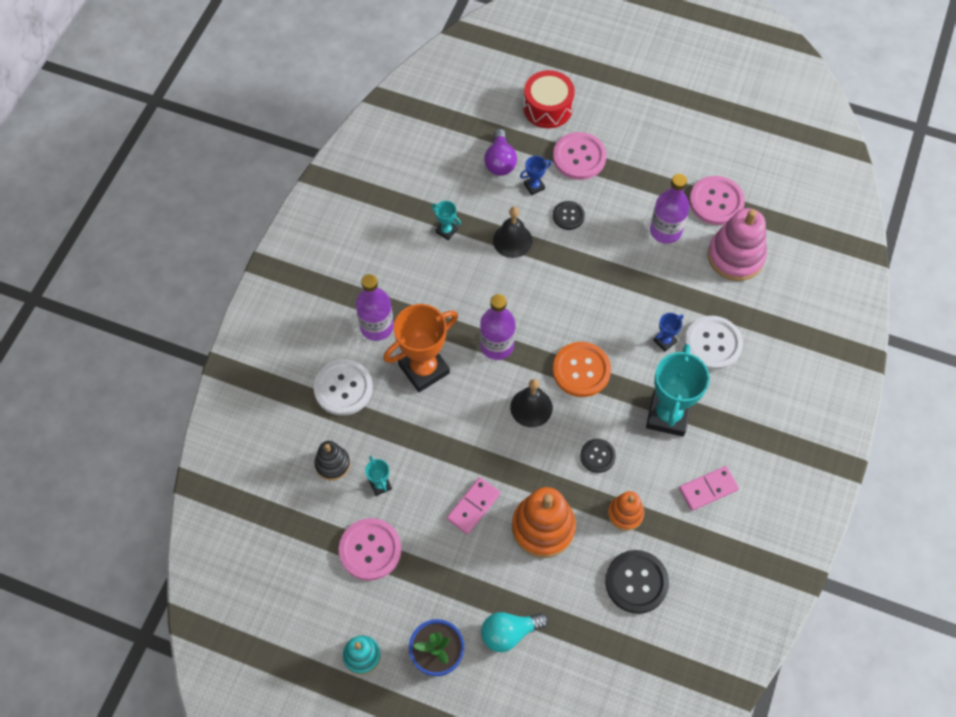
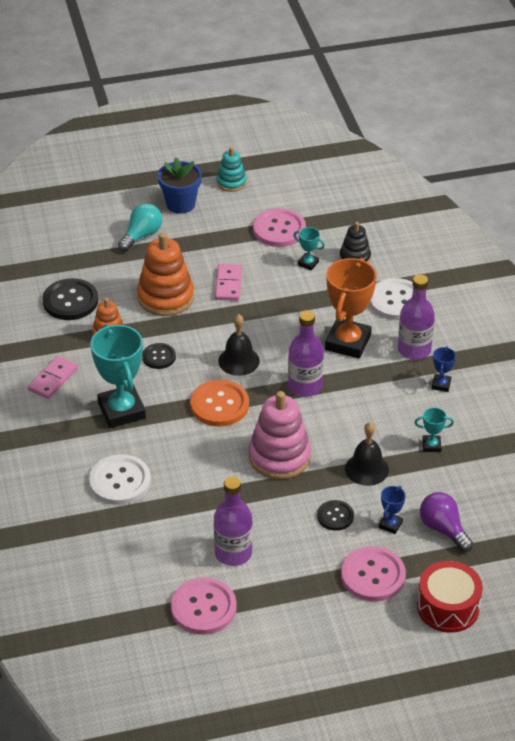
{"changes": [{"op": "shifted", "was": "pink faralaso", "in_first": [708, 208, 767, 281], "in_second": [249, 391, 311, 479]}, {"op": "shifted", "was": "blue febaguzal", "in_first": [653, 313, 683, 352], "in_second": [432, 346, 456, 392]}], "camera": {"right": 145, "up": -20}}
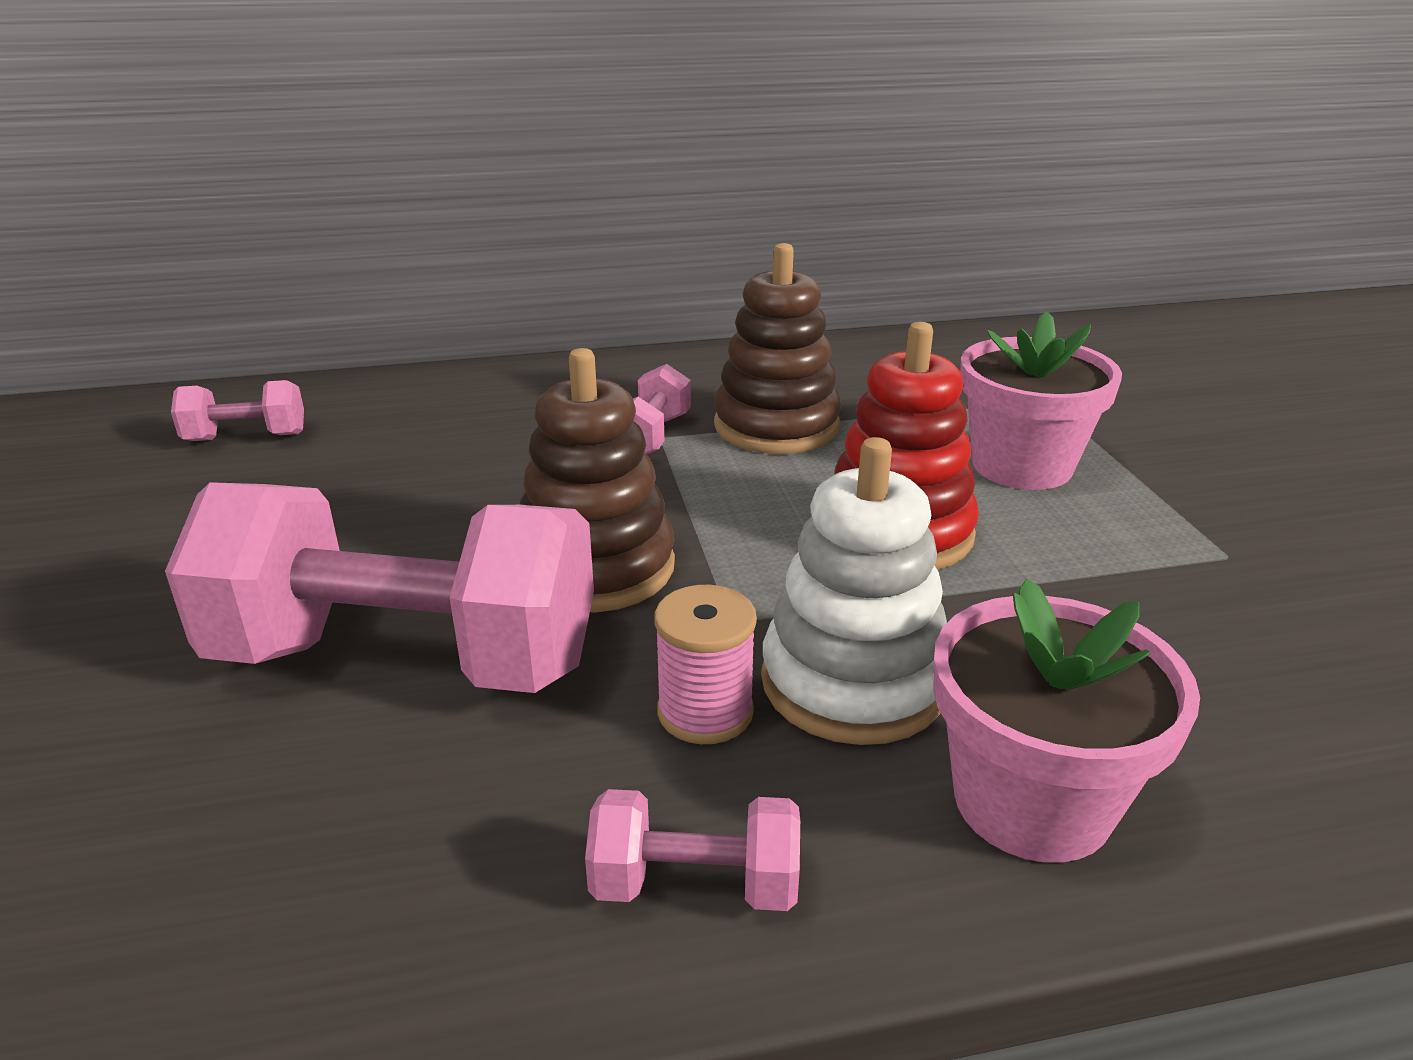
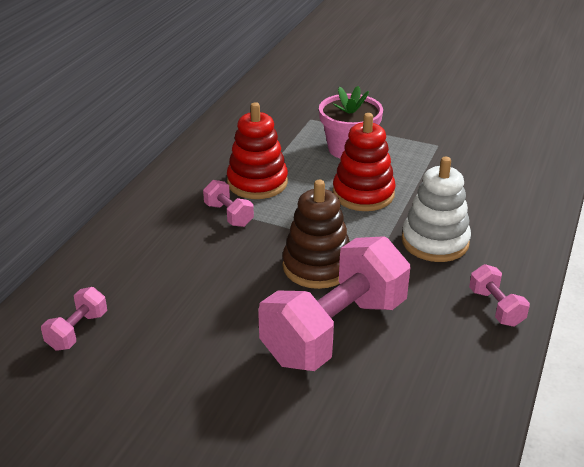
{"changes": [{"op": "repainted", "was": "brown faralaso", "now": "red faralaso", "in_first": [714, 243, 841, 454], "in_second": [227, 102, 288, 199]}, {"op": "gone", "was": "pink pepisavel", "in_first": [933, 579, 1200, 863]}, {"op": "gone", "was": "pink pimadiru", "in_first": [654, 585, 757, 744]}, {"op": "rotated", "was": "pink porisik", "in_first": [585, 789, 800, 911], "in_second": [469, 264, 530, 327], "clockwise": -60}], "camera": {"right": -55, "up": 5}}
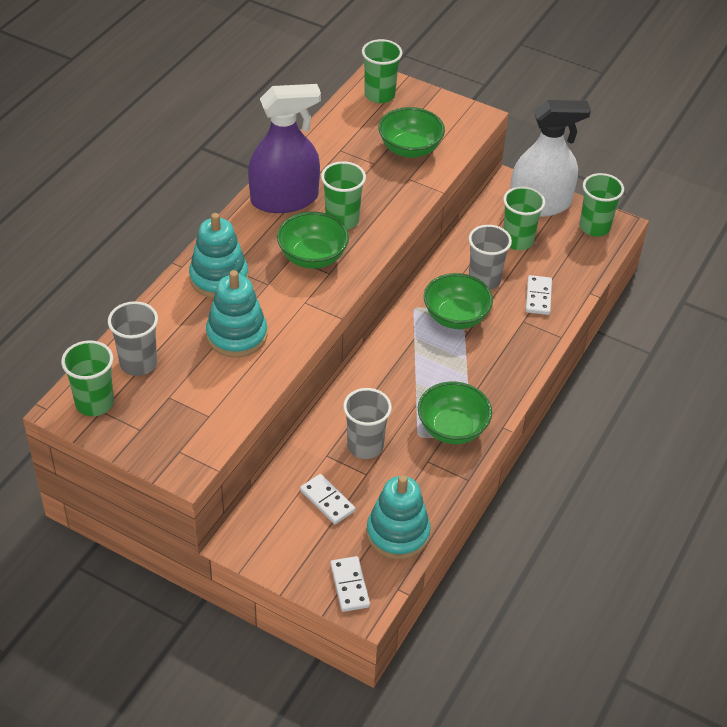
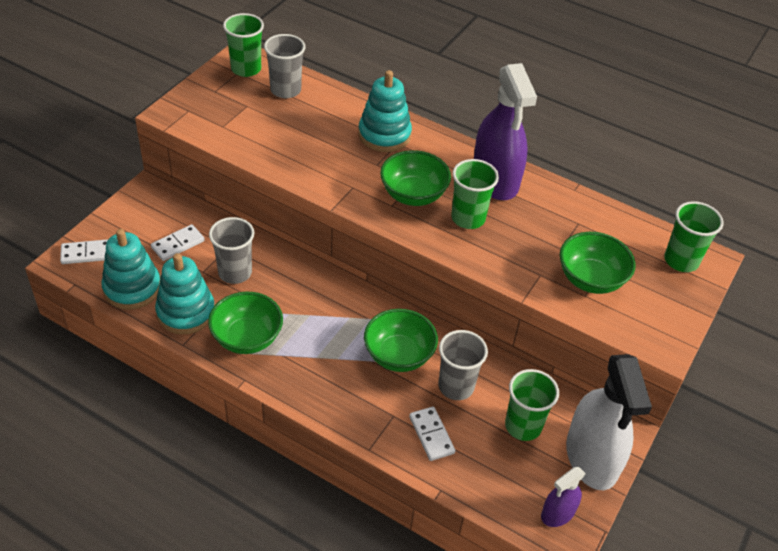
{"changes": [{"op": "swapped", "was": "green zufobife", "now": "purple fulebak", "in_first": [580, 173, 624, 237], "in_second": [541, 467, 586, 527]}, {"op": "shifted", "was": "turquoise faralaso", "in_first": [206, 270, 267, 358], "in_second": [155, 253, 215, 334]}, {"op": "rotated", "was": "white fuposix", "in_first": [526, 275, 552, 315], "in_second": [409, 406, 455, 461], "clockwise": 60}], "camera": {"right": 90, "up": 0}}
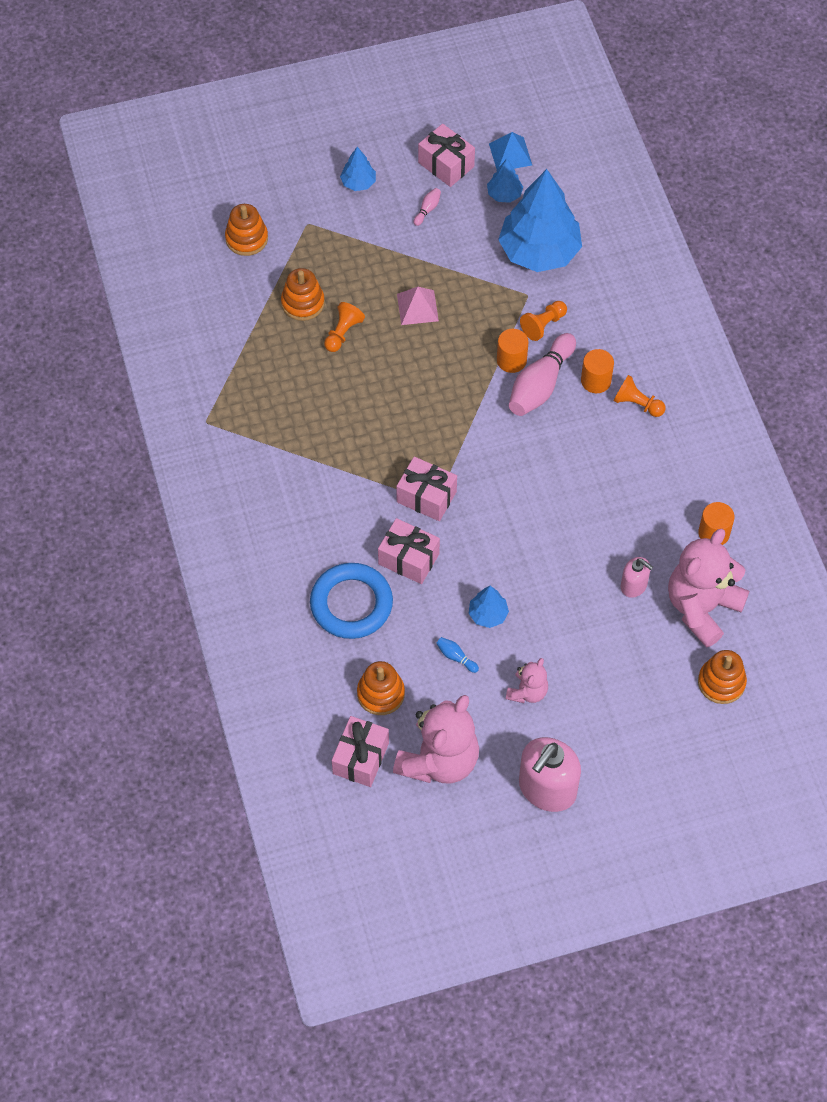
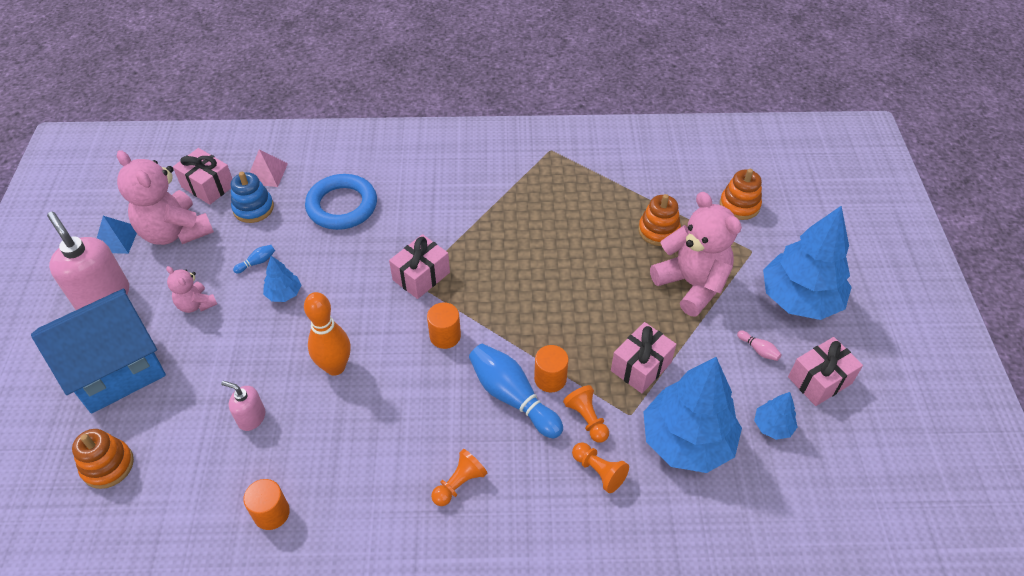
{"changes": [{"op": "shifted", "was": "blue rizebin", "in_first": [489, 132, 532, 169], "in_second": [97, 216, 137, 254]}, {"op": "scaled", "was": "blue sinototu", "in_first": [340, 147, 376, 191], "in_second": [763, 206, 852, 320], "ratio": 2.26}, {"op": "shifted", "was": "pink rizebin", "in_first": [397, 287, 439, 325], "in_second": [250, 149, 288, 187]}, {"op": "shifted", "was": "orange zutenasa", "in_first": [324, 302, 365, 352], "in_second": [572, 442, 629, 493]}, {"op": "repainted", "was": "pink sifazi", "now": "blue sifazi", "in_first": [509, 333, 576, 416], "in_second": [469, 344, 563, 438]}, {"op": "shifted", "was": "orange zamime", "in_first": [581, 349, 614, 393], "in_second": [427, 302, 461, 349]}, {"op": "shifted", "was": "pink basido", "in_first": [378, 518, 440, 584], "in_second": [611, 322, 677, 393]}, {"op": "shifted", "was": "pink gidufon", "in_first": [668, 529, 749, 648], "in_second": [650, 192, 742, 316]}, {"op": "rotated", "was": "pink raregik", "in_first": [621, 557, 653, 598], "in_second": [221, 381, 265, 431], "clockwise": 60}, {"op": "repainted", "was": "orange faralaso", "now": "blue faralaso", "in_first": [357, 661, 405, 715], "in_second": [231, 172, 274, 223]}, {"op": "new", "now": "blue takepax", "in_second": [31, 289, 166, 414]}, {"op": "new", "now": "orange sifazi", "in_second": [304, 292, 351, 376]}], "camera": {"right": 105, "up": -10}}
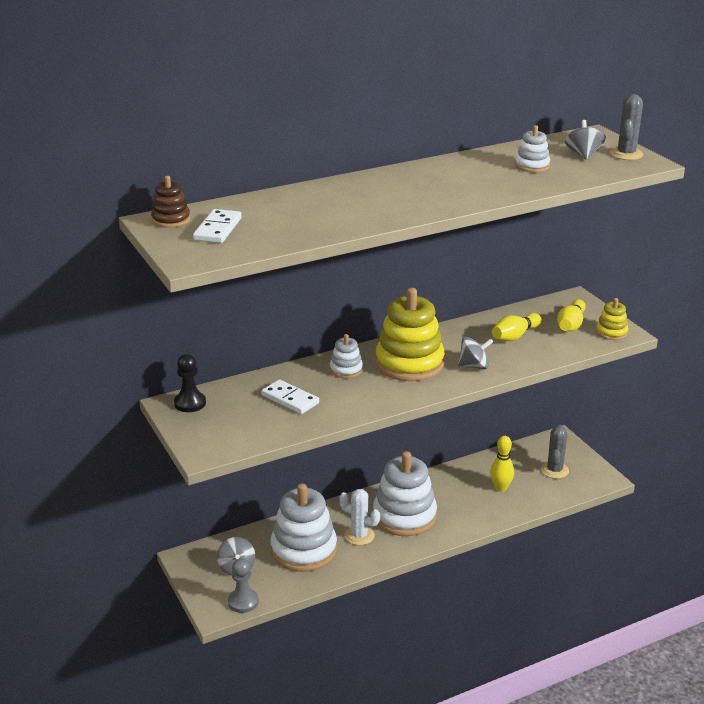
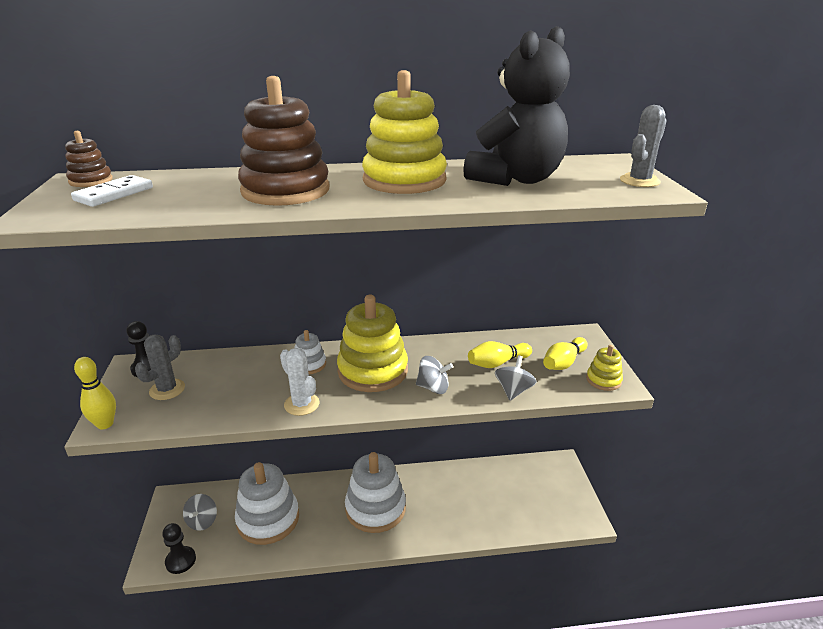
{"changes": [{"op": "shifted", "was": "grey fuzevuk", "in_first": [565, 120, 606, 160], "in_second": [495, 355, 537, 400]}, {"op": "swapped", "was": "white faralaso", "now": "black gidufon", "in_first": [515, 125, 550, 172], "in_second": [463, 26, 570, 186]}, {"op": "gone", "was": "white fuposix", "in_first": [261, 379, 319, 414]}, {"op": "shifted", "was": "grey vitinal", "in_first": [541, 425, 569, 479], "in_second": [135, 335, 185, 400]}, {"op": "shifted", "was": "yellow sifazi", "in_first": [490, 436, 514, 492], "in_second": [74, 357, 116, 429]}, {"op": "shifted", "was": "white vitinal", "in_first": [339, 489, 380, 545], "in_second": [280, 348, 320, 416]}, {"op": "repainted", "was": "grey zutenasa", "now": "black zutenasa", "in_first": [228, 558, 259, 613], "in_second": [162, 523, 196, 574]}, {"op": "new", "now": "yellow faralaso", "in_second": [362, 70, 447, 194]}, {"op": "new", "now": "brown faralaso", "in_second": [238, 76, 329, 206]}], "camera": {"right": 20, "up": 0}}
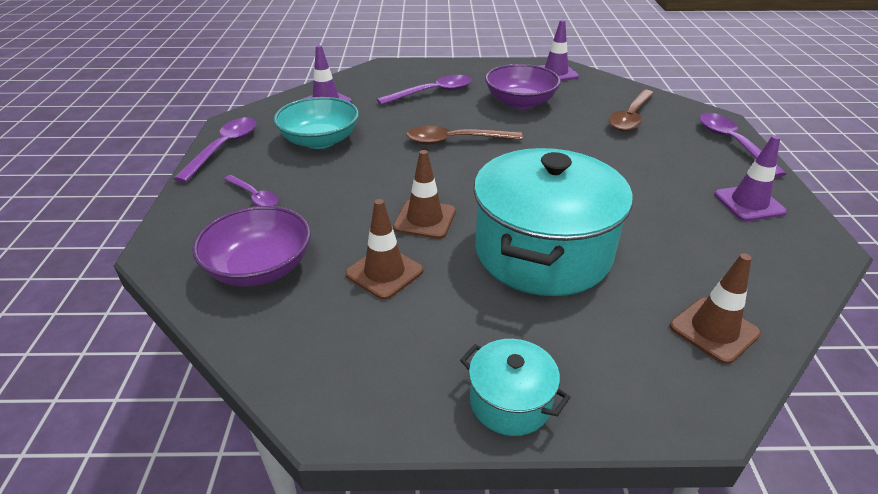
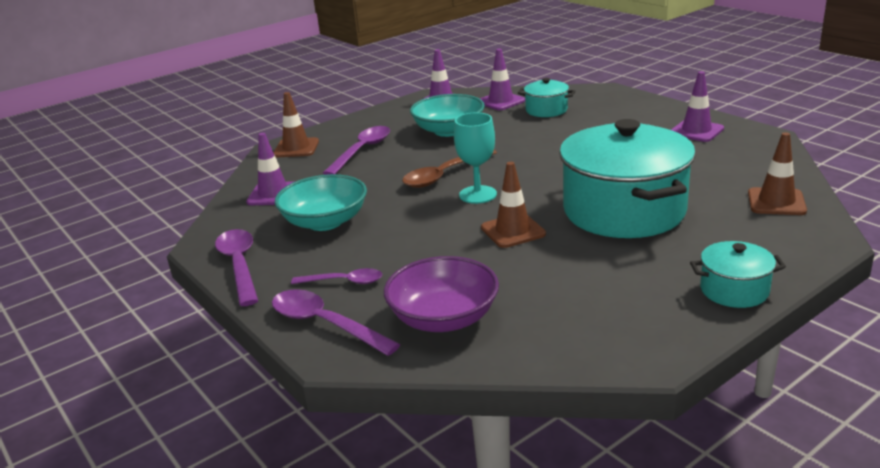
{"changes": [{"op": "repainted", "was": "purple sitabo", "now": "turquoise sitabo", "in_first": [485, 64, 561, 109], "in_second": [410, 94, 485, 137]}, {"op": "swapped", "was": "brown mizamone", "now": "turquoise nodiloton", "in_first": [609, 90, 654, 132], "in_second": [518, 78, 575, 117]}, {"op": "shifted", "was": "purple mizamone", "in_first": [699, 113, 787, 177], "in_second": [272, 289, 401, 356]}, {"op": "shifted", "was": "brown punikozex", "in_first": [345, 199, 423, 300], "in_second": [273, 92, 319, 157]}, {"op": "new", "now": "purple punikozex", "in_second": [480, 49, 525, 110]}, {"op": "new", "now": "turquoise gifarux", "in_second": [454, 112, 497, 204]}], "camera": {"right": -35, "up": -10}}
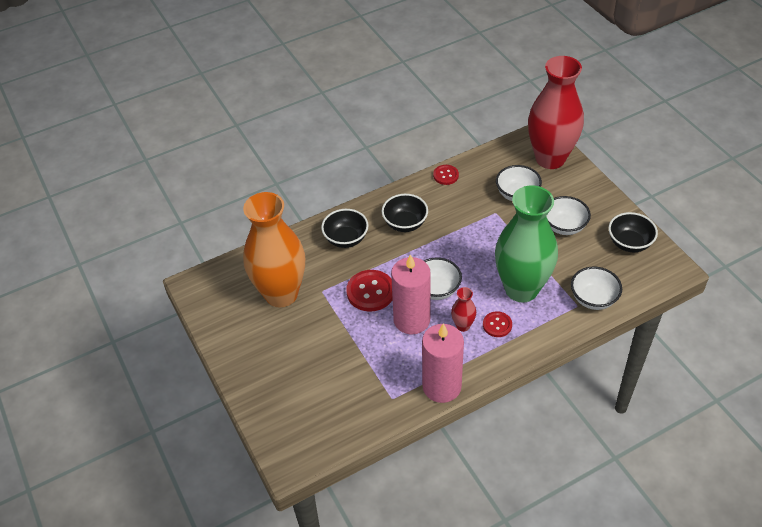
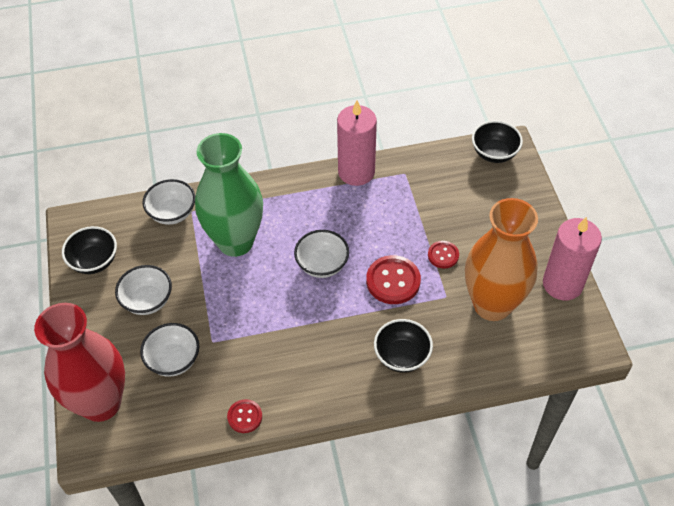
{"changes": [{"op": "shifted", "was": "black sitabo", "in_first": [382, 194, 428, 232], "in_second": [472, 121, 523, 163]}, {"op": "shifted", "was": "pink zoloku", "in_first": [391, 254, 431, 334], "in_second": [543, 217, 602, 300]}, {"op": "gone", "was": "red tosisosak", "in_first": [451, 287, 476, 332]}, {"op": "shifted", "was": "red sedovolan", "in_first": [483, 311, 512, 337], "in_second": [428, 241, 459, 269]}], "camera": {"right": -165, "up": 5}}
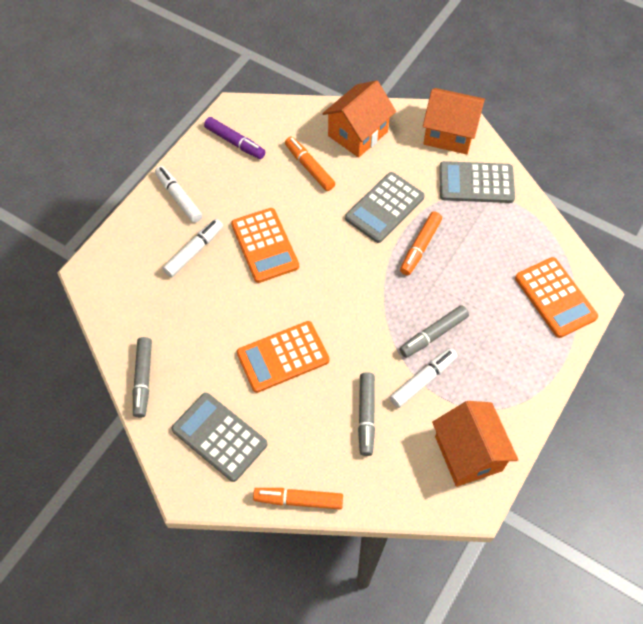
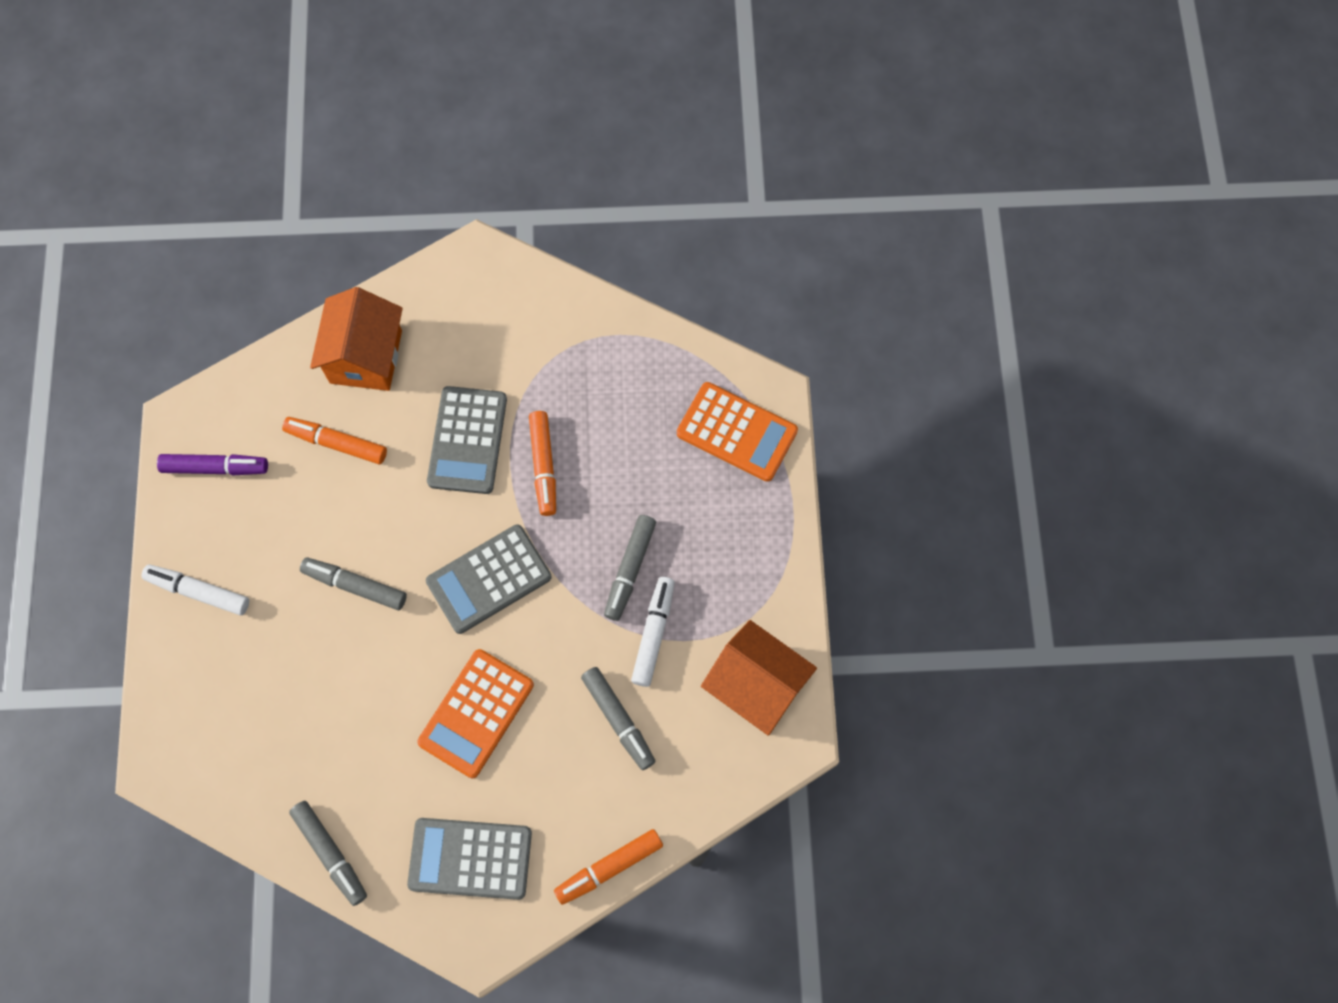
{"changes": [{"op": "gone", "was": "orange takepax", "in_first": [423, 88, 485, 154]}, {"op": "shifted", "was": "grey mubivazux", "in_first": [439, 161, 515, 203], "in_second": [426, 524, 551, 634]}, {"op": "swapped", "was": "orange mubivazux", "now": "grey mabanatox", "in_first": [231, 208, 299, 283], "in_second": [300, 557, 407, 610]}, {"op": "gone", "was": "white mabanatox", "in_first": [163, 219, 223, 277]}], "camera": {"right": -35, "up": 10}}
